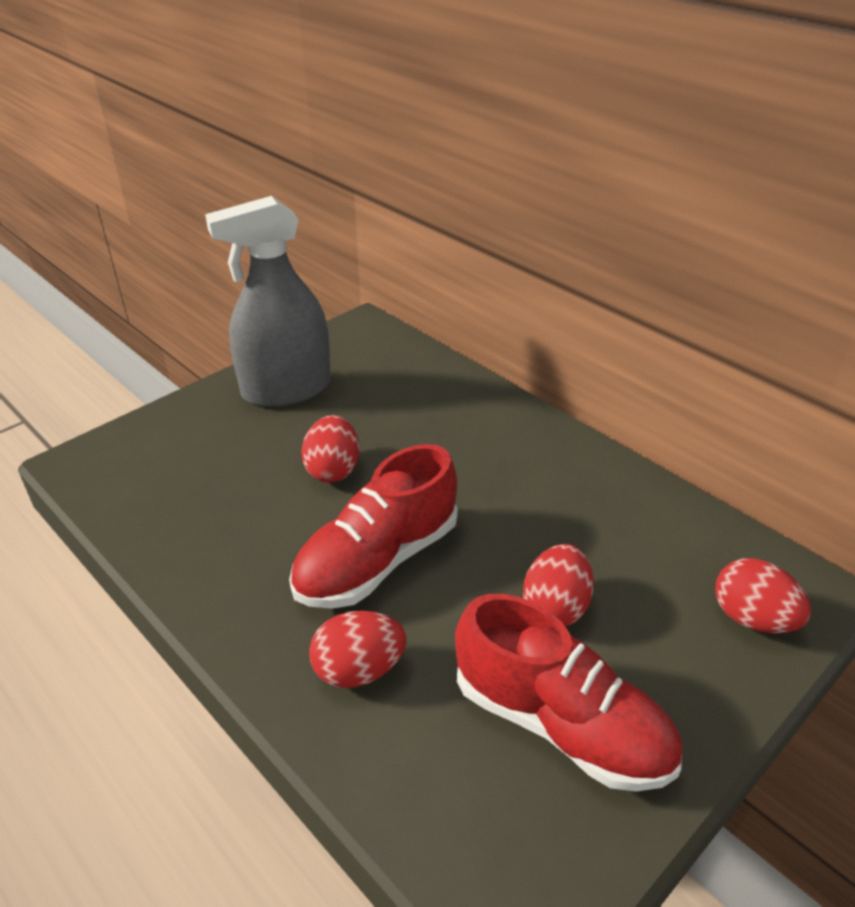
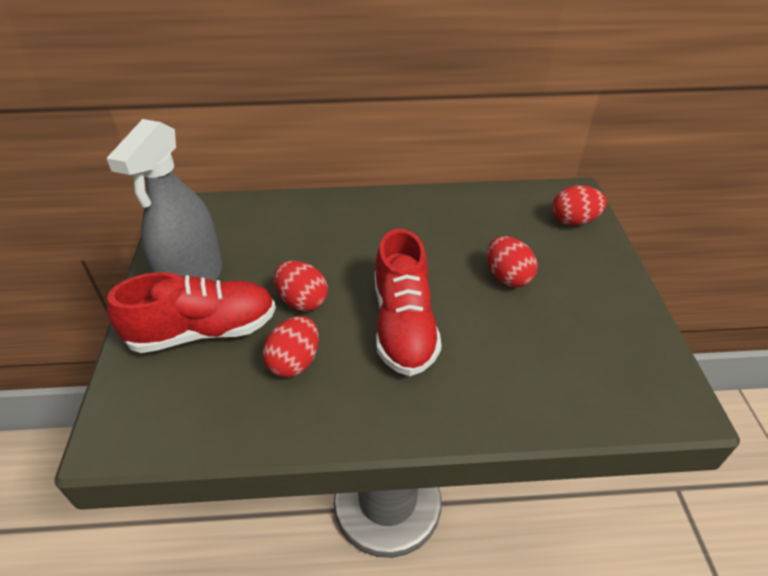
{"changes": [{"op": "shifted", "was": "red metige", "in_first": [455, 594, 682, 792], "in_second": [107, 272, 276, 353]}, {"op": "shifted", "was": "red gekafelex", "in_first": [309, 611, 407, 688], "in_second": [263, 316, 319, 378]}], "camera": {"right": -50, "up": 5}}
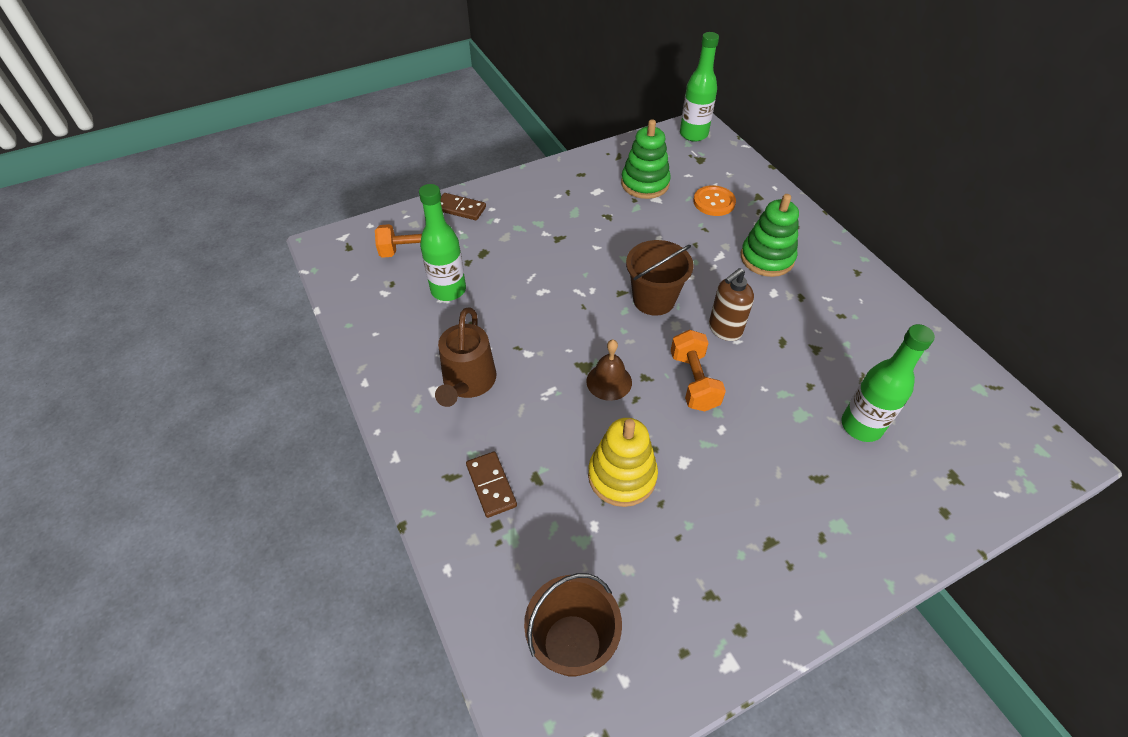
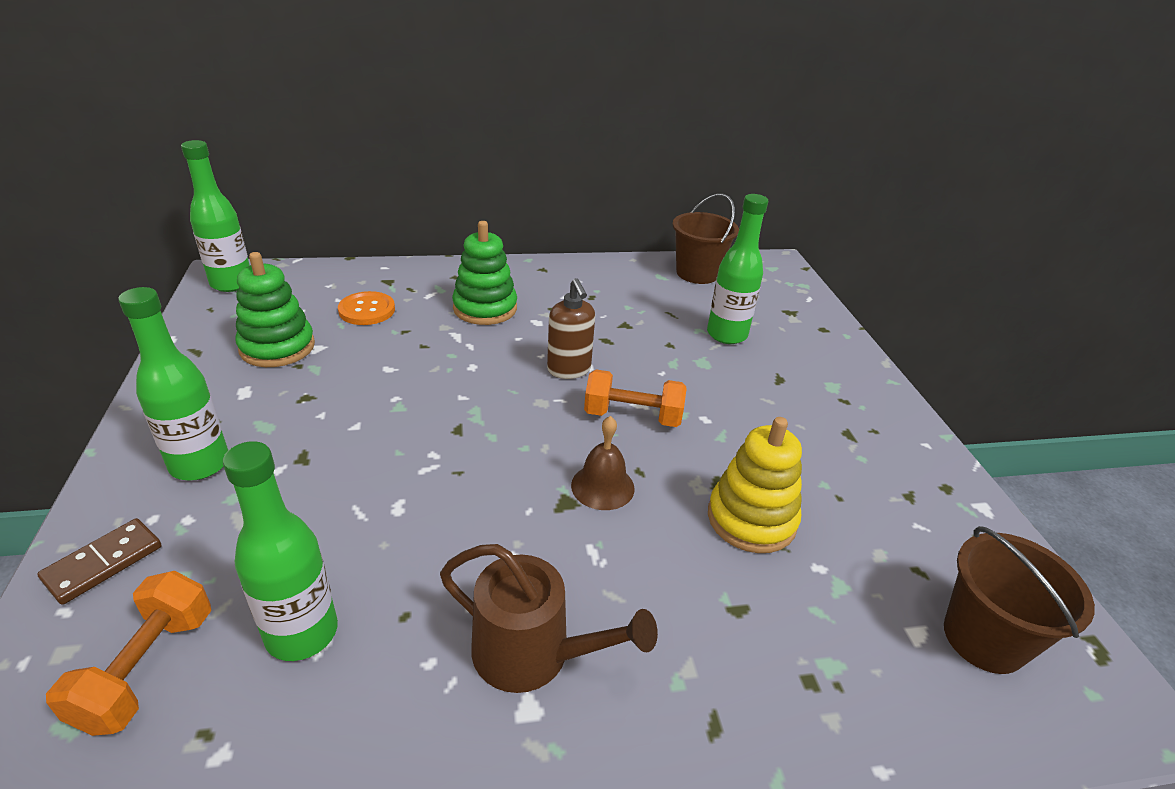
{"changes": [{"op": "shifted", "was": "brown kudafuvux", "in_first": [626, 240, 694, 316], "in_second": [673, 194, 739, 284]}, {"op": "gone", "was": "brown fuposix", "in_first": [466, 451, 517, 518]}, {"op": "new", "now": "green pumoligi", "in_second": [118, 287, 228, 480]}], "camera": {"right": -75, "up": -15}}
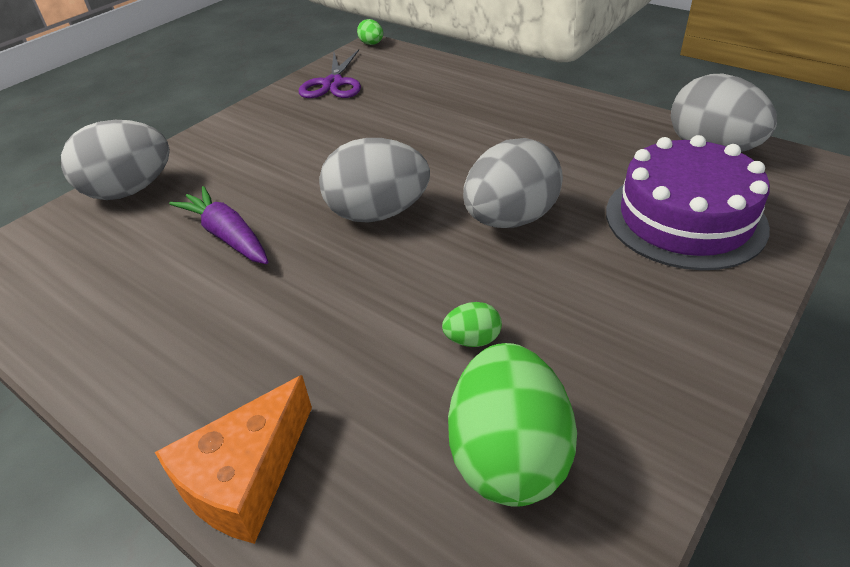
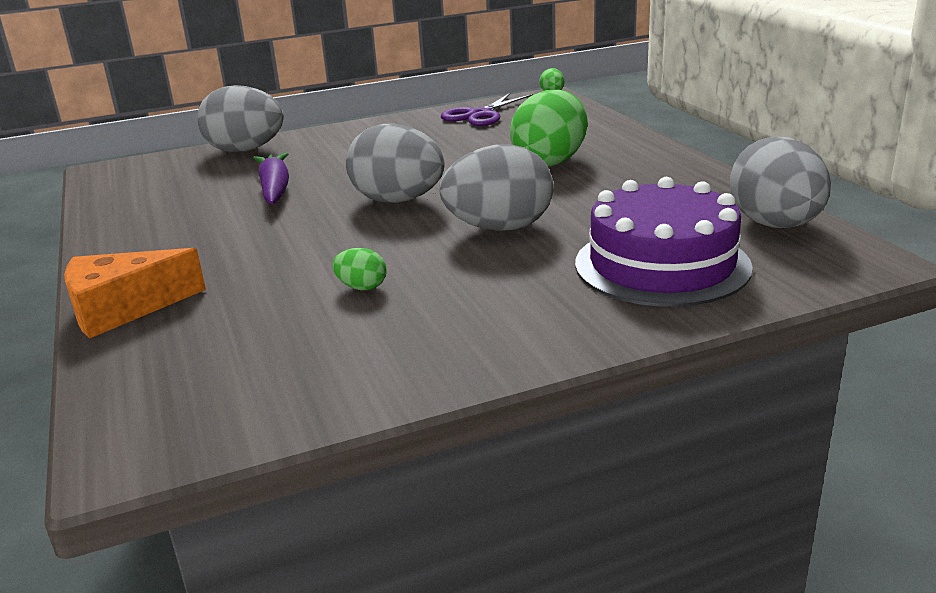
{"changes": [{"op": "shifted", "was": "green gekafelex", "in_first": [448, 343, 577, 507], "in_second": [510, 90, 588, 167]}], "camera": {"right": 30, "up": -15}}
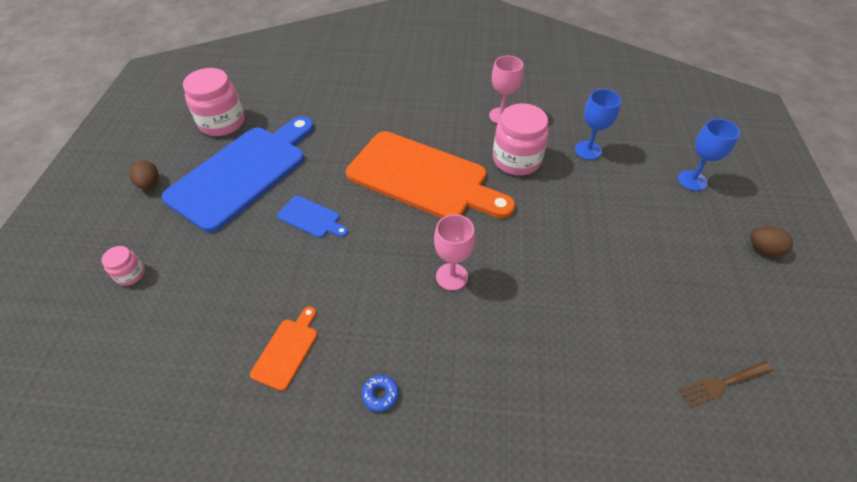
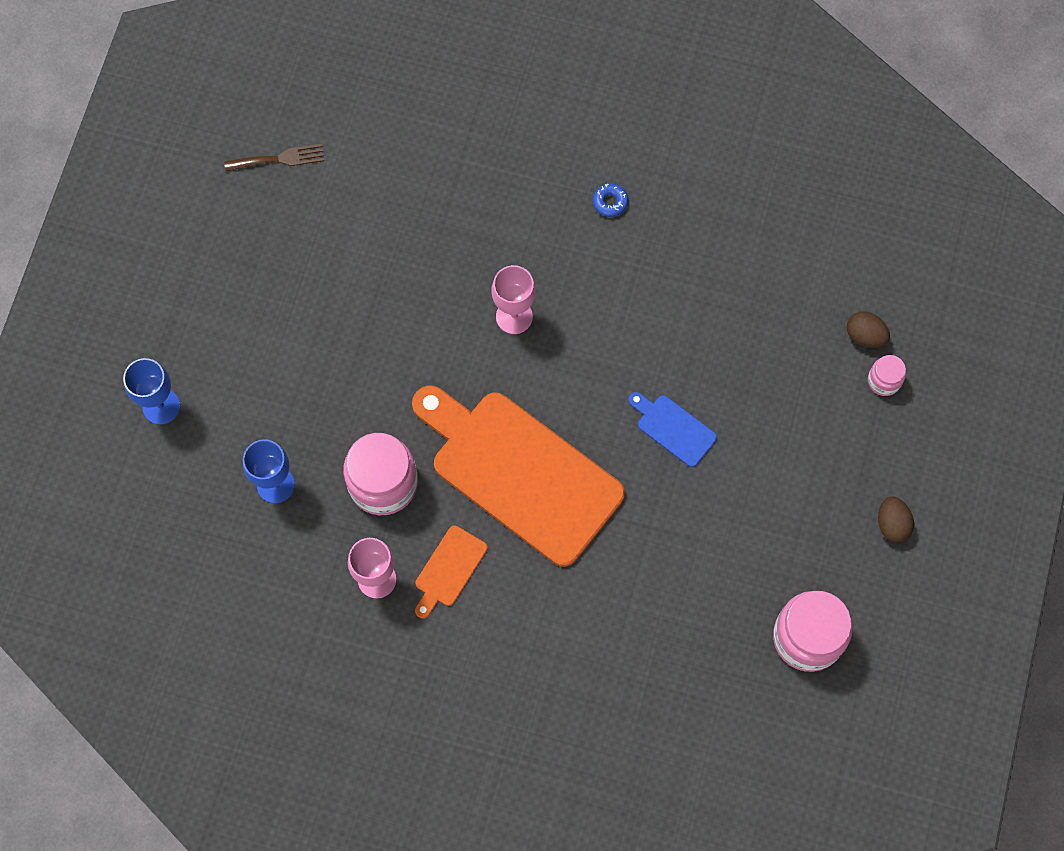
{"changes": [{"op": "gone", "was": "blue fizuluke", "in_first": [162, 116, 314, 233]}, {"op": "shifted", "was": "brown gekafelex", "in_first": [750, 227, 793, 256], "in_second": [847, 311, 890, 348]}, {"op": "shifted", "was": "orange fizuluke", "in_first": [250, 306, 317, 391], "in_second": [415, 526, 488, 619]}], "camera": {"right": -170, "up": 20}}
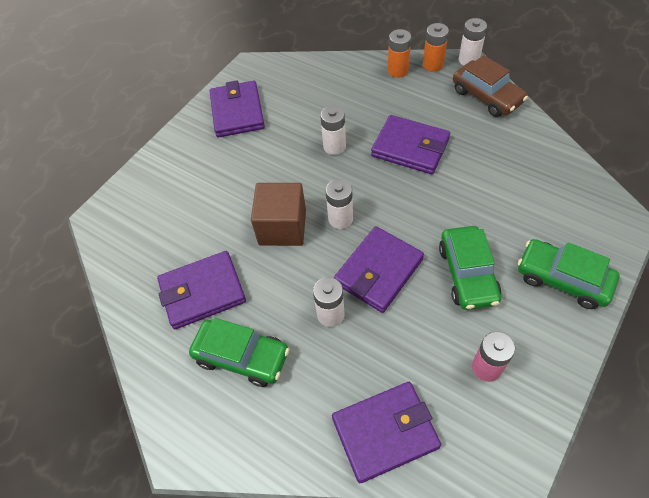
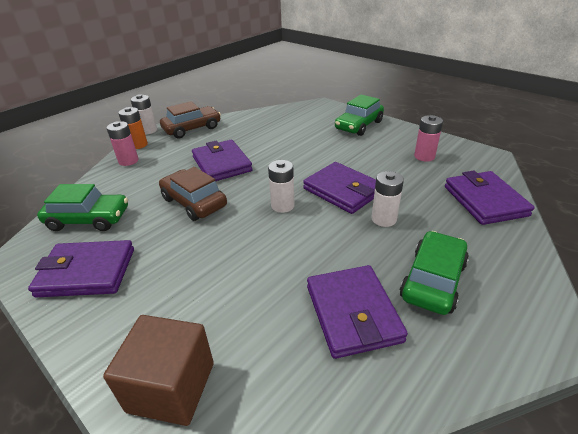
{"changes": [{"op": "repainted", "was": "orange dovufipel", "now": "pink dovufipel", "in_first": [388, 29, 411, 78], "in_second": [107, 121, 139, 166]}, {"op": "swapped", "was": "white dovufipel", "now": "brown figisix", "in_first": [320, 106, 346, 155], "in_second": [159, 167, 227, 221]}, {"op": "rotated", "was": "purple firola", "in_first": [371, 115, 450, 174], "in_second": [192, 140, 253, 181], "clockwise": -60}, {"op": "shifted", "was": "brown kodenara", "in_first": [251, 183, 306, 246], "in_second": [103, 315, 214, 426]}, {"op": "shifted", "was": "green figisix", "in_first": [439, 226, 502, 310], "in_second": [37, 184, 128, 231]}], "camera": {"right": -85, "up": -20}}
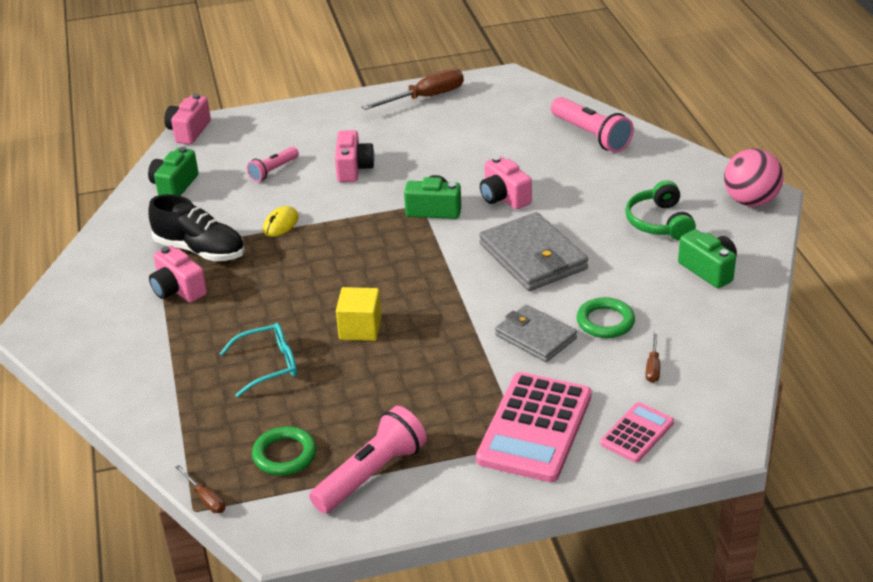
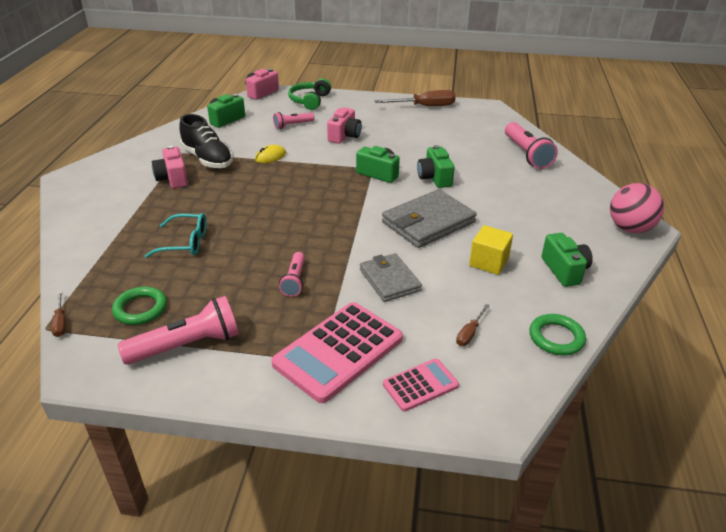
{"changes": [{"op": "repainted", "was": "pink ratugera", "now": "green ratugera", "in_first": [480, 156, 532, 209], "in_second": [417, 145, 455, 188]}, {"op": "shifted", "was": "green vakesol", "in_first": [625, 181, 696, 240], "in_second": [288, 78, 331, 110]}, {"op": "rotated", "was": "grey firola", "in_first": [479, 212, 588, 291], "in_second": [382, 189, 477, 248], "clockwise": 60}, {"op": "shifted", "was": "yellow kodenara", "in_first": [336, 287, 382, 341], "in_second": [469, 225, 513, 275]}, {"op": "shifted", "was": "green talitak", "in_first": [577, 297, 635, 338], "in_second": [529, 314, 586, 355]}, {"op": "new", "now": "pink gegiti", "in_second": [279, 252, 305, 297]}], "camera": {"right": 20, "up": 0}}
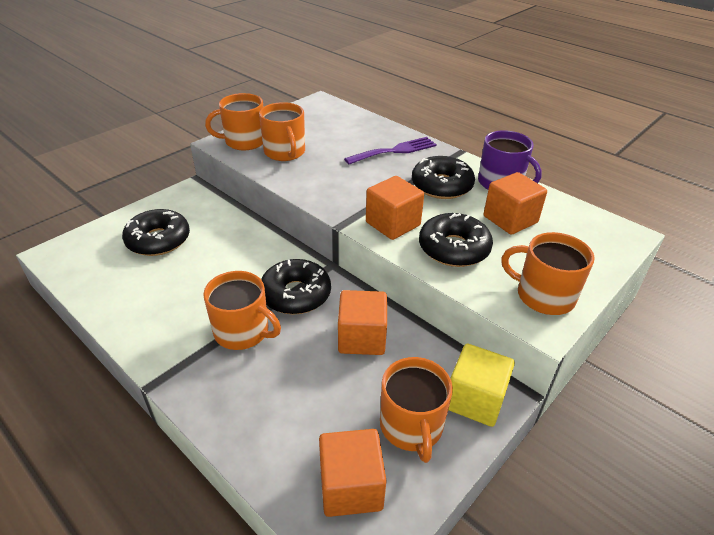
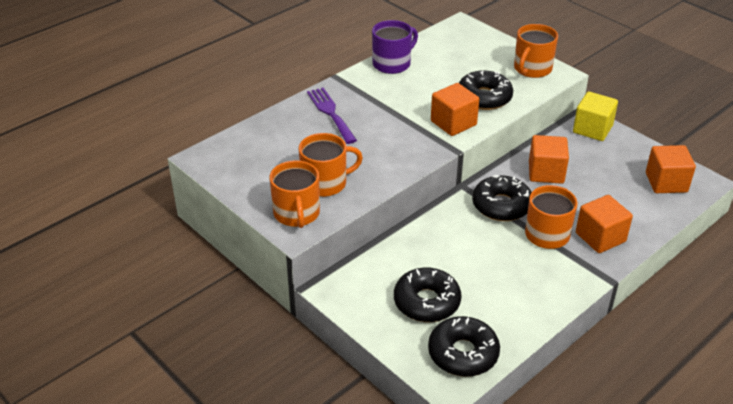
{"changes": [{"op": "shifted", "was": "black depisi", "in_first": [412, 156, 475, 199], "in_second": [428, 316, 500, 377]}, {"op": "shifted", "was": "orange kodenara", "in_first": [484, 172, 547, 235], "in_second": [576, 195, 633, 253]}, {"op": "gone", "was": "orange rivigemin", "in_first": [380, 357, 453, 463]}], "camera": {"right": -85, "up": 0}}
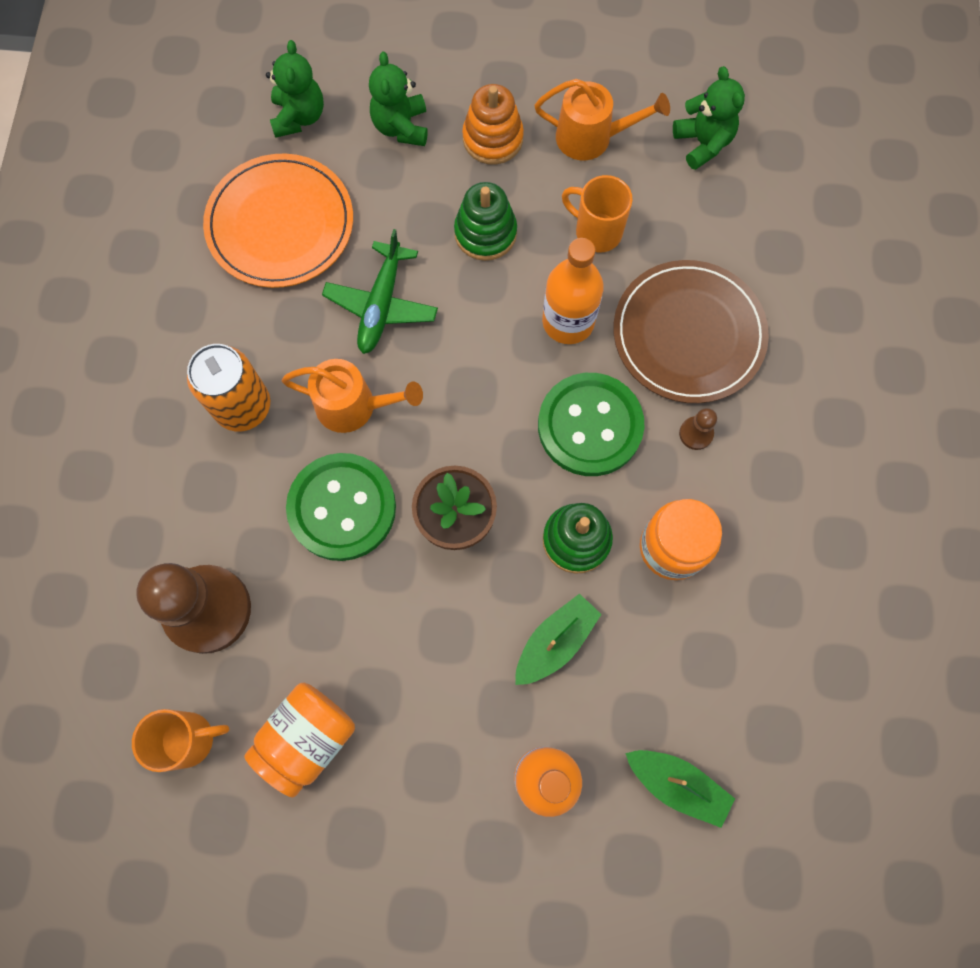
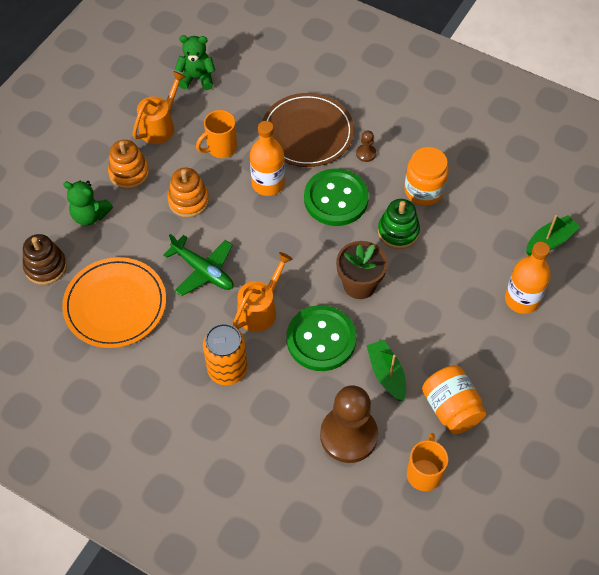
{"changes": [{"op": "swapped", "was": "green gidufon", "now": "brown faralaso", "in_first": [266, 40, 324, 138], "in_second": [23, 234, 67, 285]}, {"op": "repainted", "was": "green faralaso", "now": "orange faralaso", "in_first": [454, 182, 517, 261], "in_second": [167, 168, 209, 218]}, {"op": "shifted", "was": "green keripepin", "in_first": [515, 594, 602, 685], "in_second": [366, 339, 406, 401]}], "camera": {"right": -65, "up": -15}}
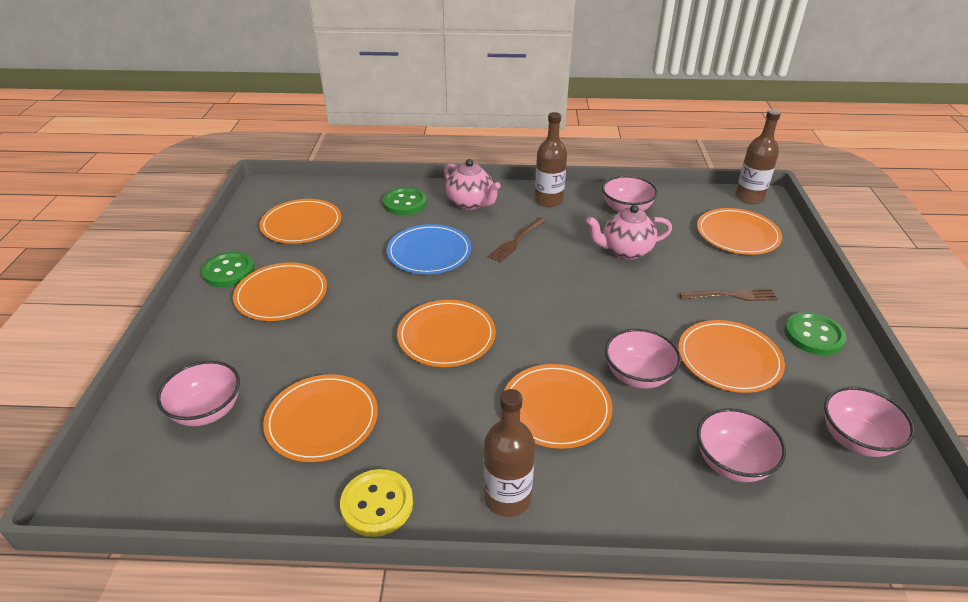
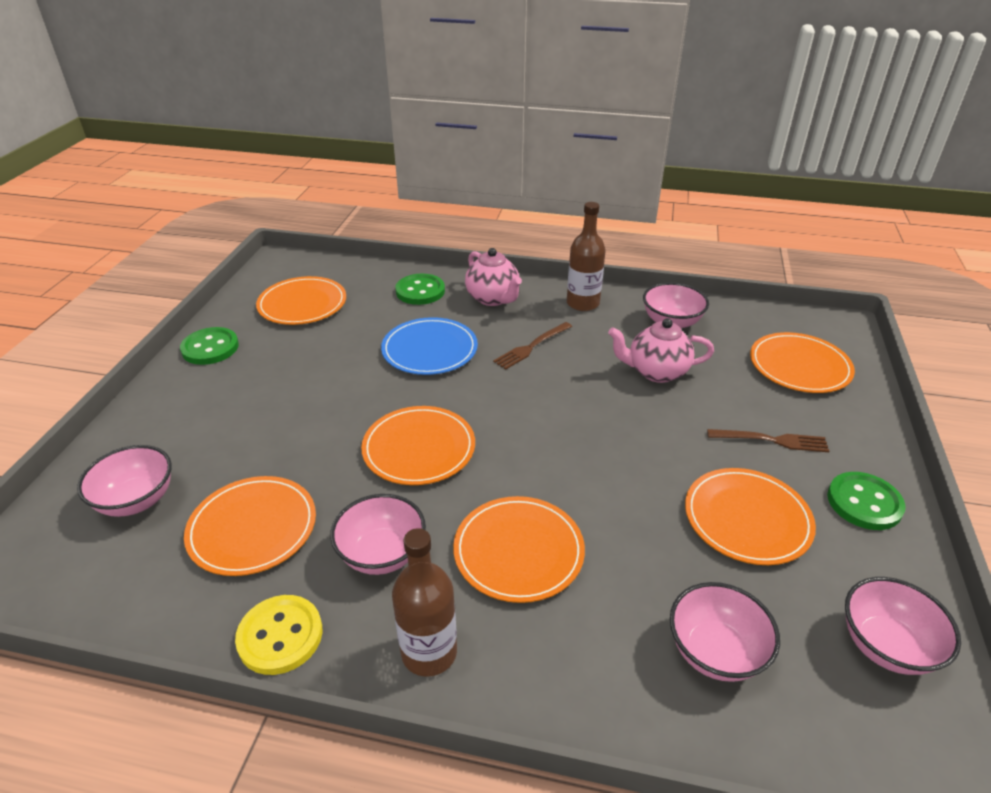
{"changes": [{"op": "gone", "was": "brown pumoligi", "in_first": [735, 109, 781, 204]}, {"op": "gone", "was": "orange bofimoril", "in_first": [233, 262, 327, 321]}, {"op": "shifted", "was": "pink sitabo", "in_first": [605, 328, 681, 389], "in_second": [330, 494, 426, 575]}], "camera": {"right": 10, "up": 0}}
